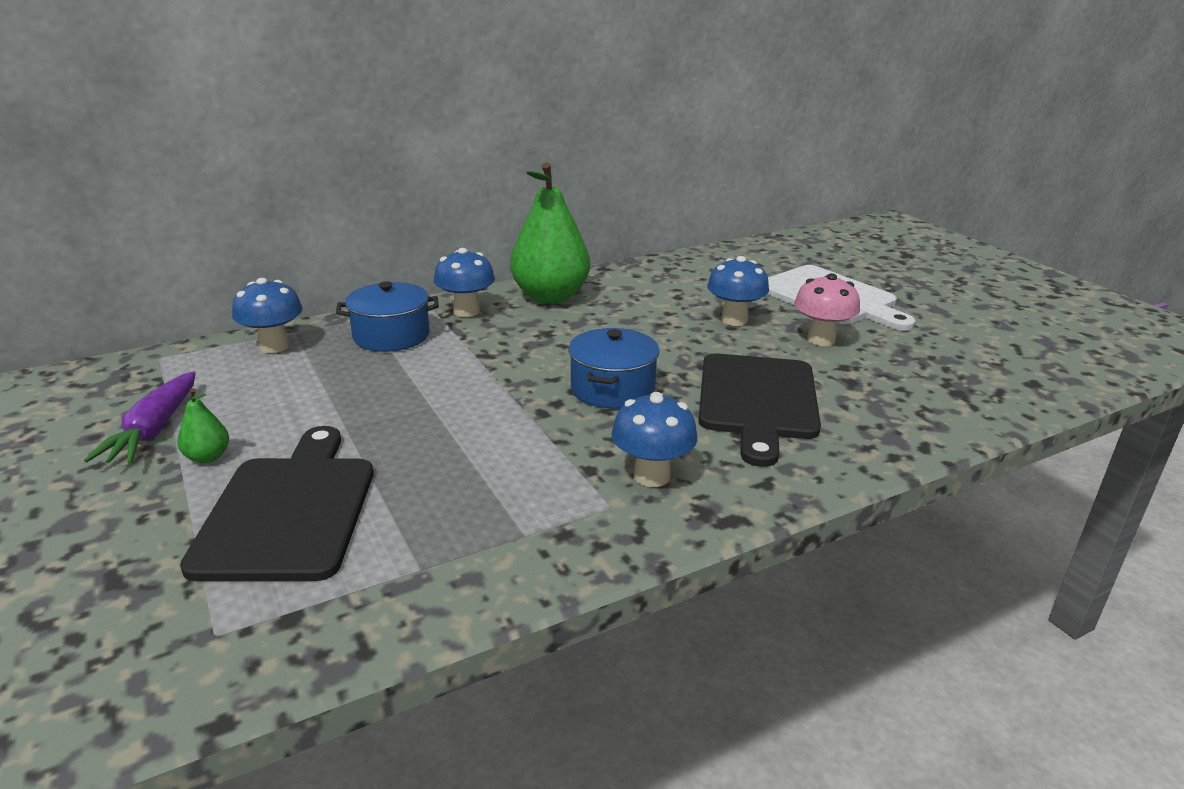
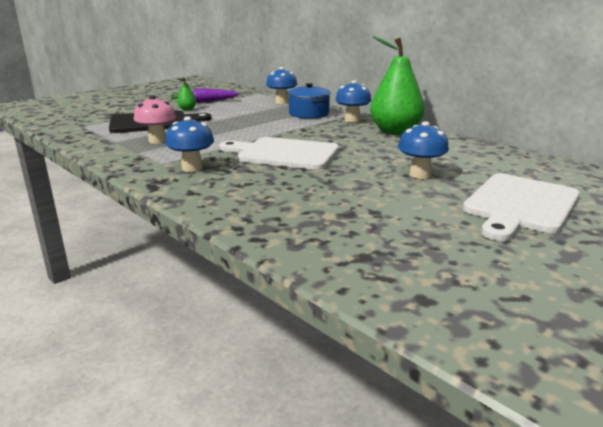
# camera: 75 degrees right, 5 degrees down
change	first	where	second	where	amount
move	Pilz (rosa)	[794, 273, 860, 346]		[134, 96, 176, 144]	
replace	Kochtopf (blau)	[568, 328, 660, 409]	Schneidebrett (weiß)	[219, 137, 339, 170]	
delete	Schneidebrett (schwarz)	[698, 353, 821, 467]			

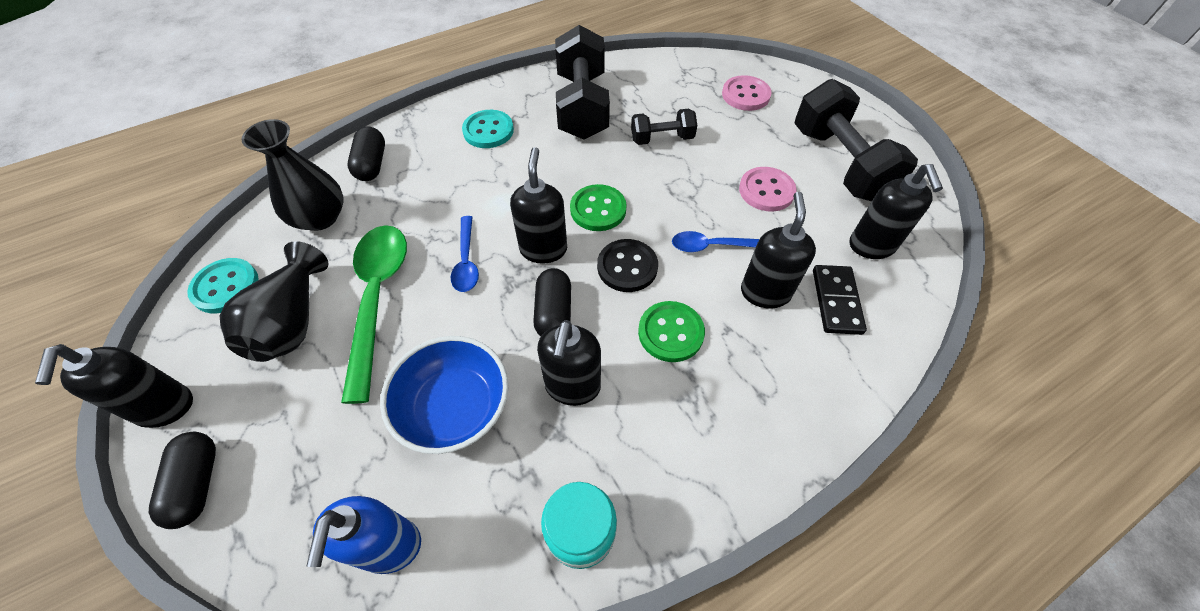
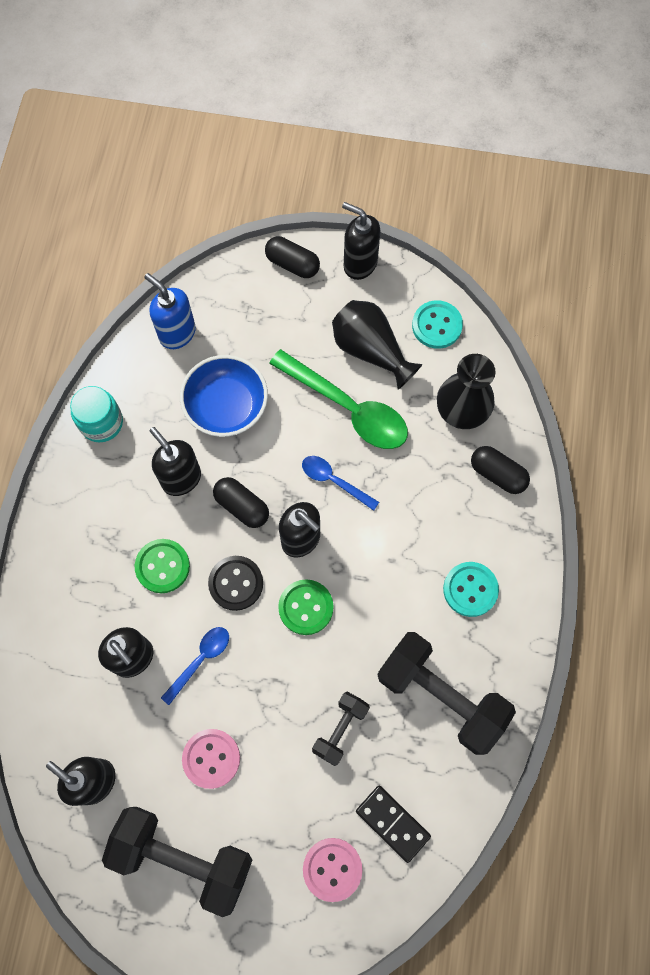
# camera: 130 degrees right, 15 degrees up
change	first	where	second	where	amount
move	Dominostein (schwarz)	[813, 265, 867, 335]		[356, 785, 431, 863]	

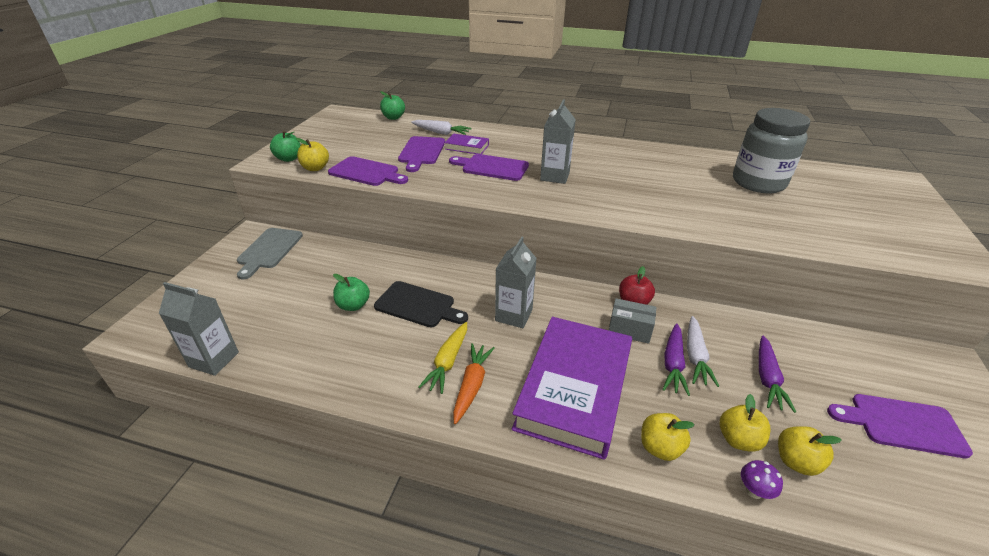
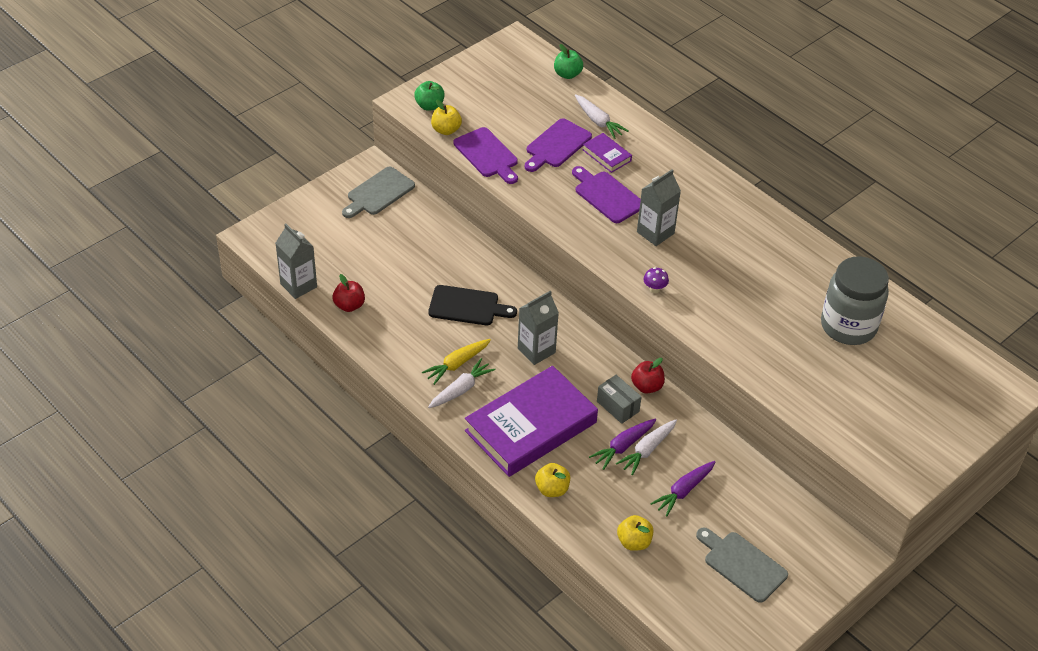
# camera: 30 degrees right, 10 degrees up
change	first	where	second	where	amount
delete	Apfel (grün)	[333, 274, 370, 311]			
rotate	Schneidebrett (schwarz)	[374, 281, 468, 327]		[428, 285, 517, 325]	45 degrees counterclockwise
recolor	Karotte (orange)	[453, 343, 495, 424]	Karotte (weiß)	[428, 358, 496, 408]	
delete	Apfel (gelb)	[720, 394, 770, 452]			
recolor	Schneidebrett (lila)	[827, 394, 973, 459]	Schneidebrett (grau)	[696, 527, 788, 603]	
move	Pilz (lila)	[741, 460, 783, 499]		[644, 267, 669, 293]	
insert			Apfel (rot)	[332, 274, 365, 312]	

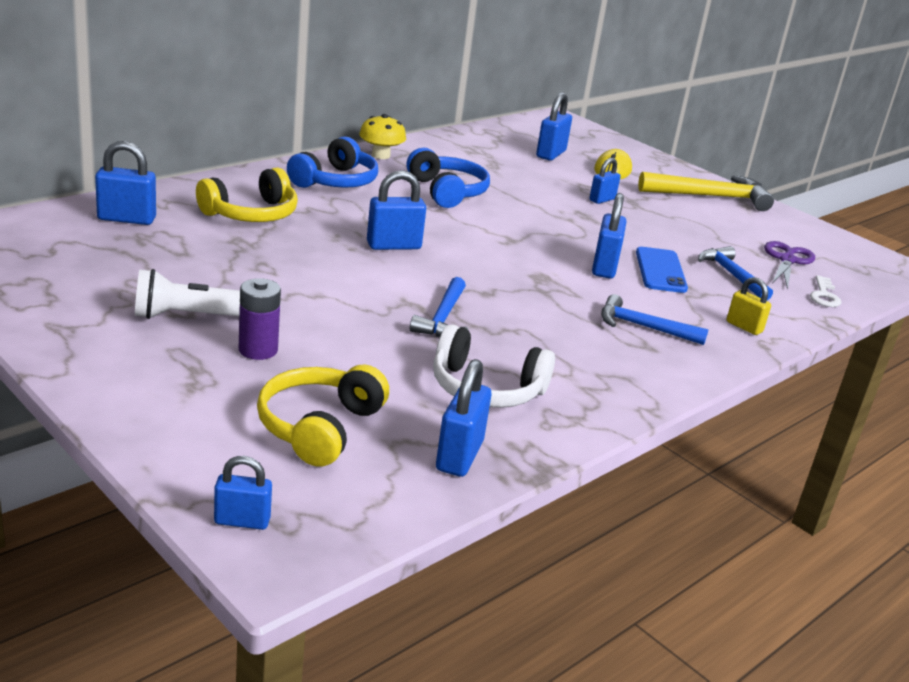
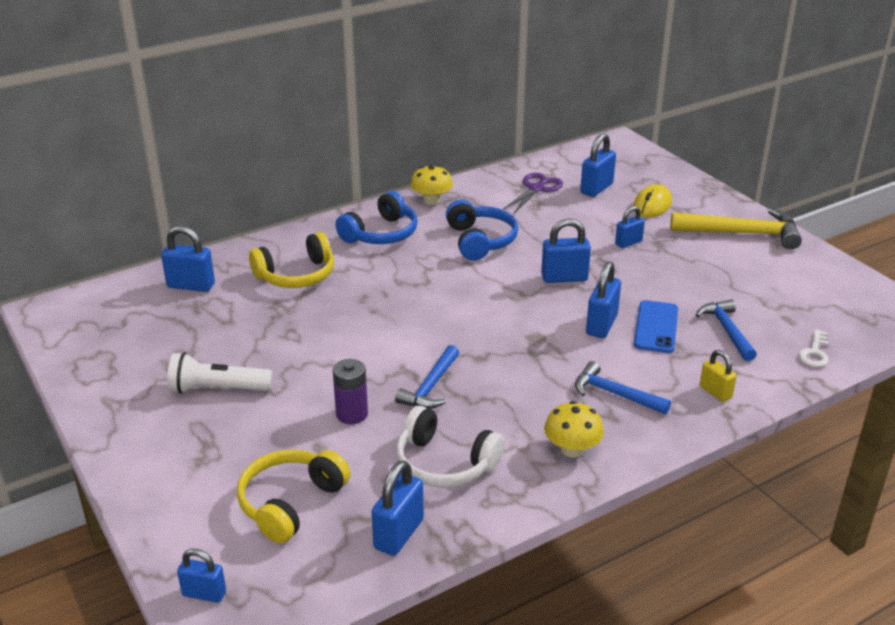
# camera: 15 degrees right, 5 degrees up
change	first	where	second	where	amount
move	Vorhängeschloss (blau)	[367, 170, 426, 250]		[541, 218, 591, 283]	
move	Schere (lila)	[764, 241, 815, 290]		[503, 173, 563, 213]	
move	Batterie (lila)	[239, 278, 281, 360]		[333, 359, 368, 424]	
insert			Pilz (gelb)	[544, 401, 604, 457]	

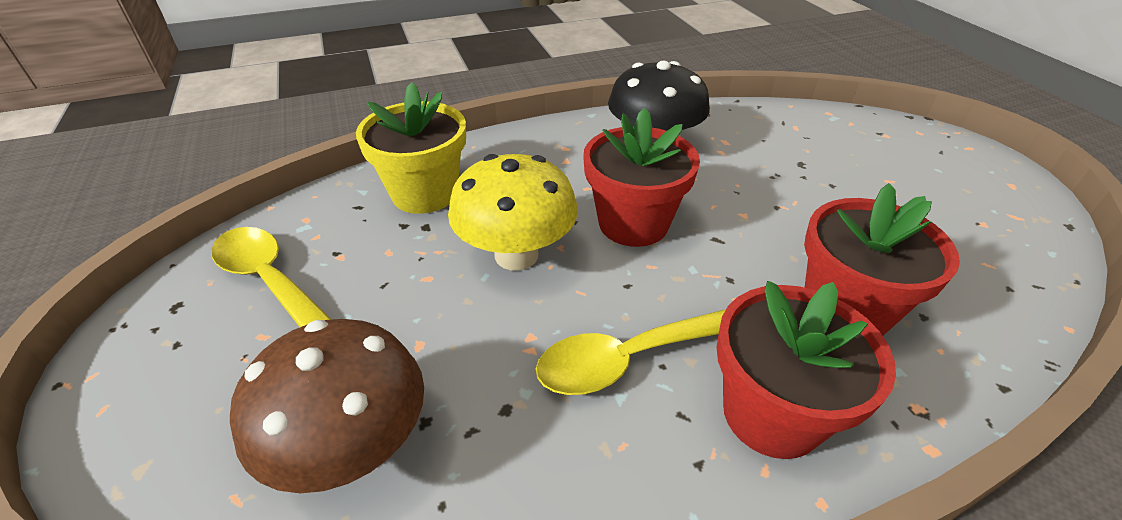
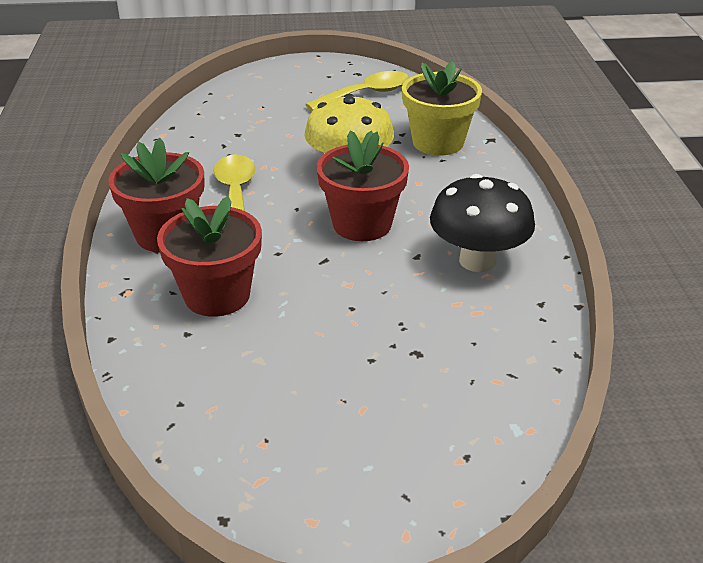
# camera: 105 degrees right, 5 degrees down
change	first	where	second	where	amount
delete	Pilz (braun)	[230, 319, 424, 493]			

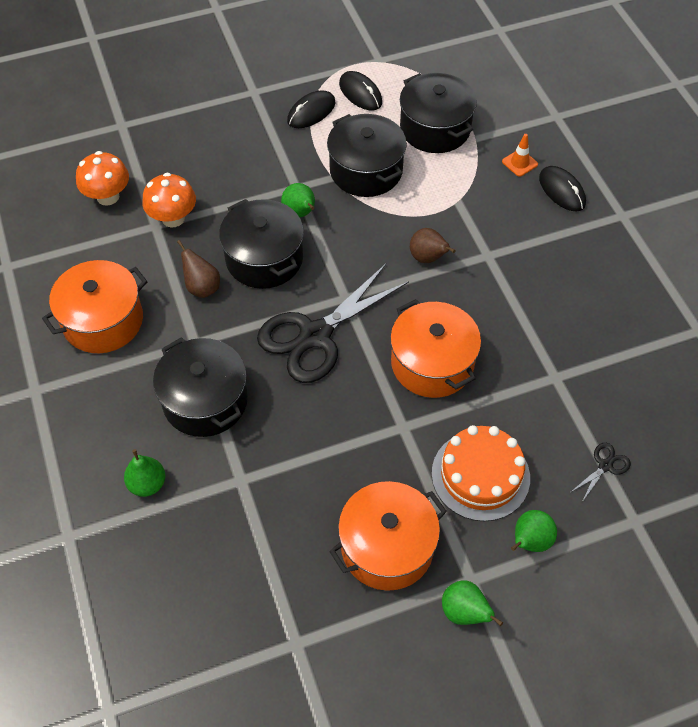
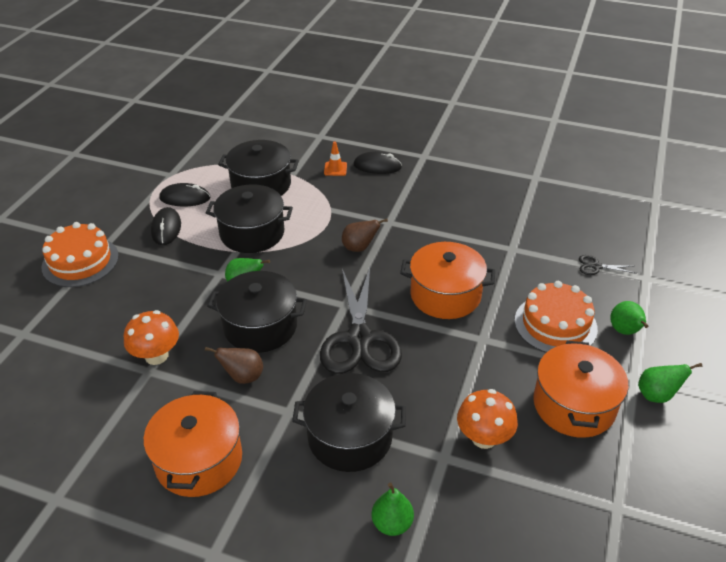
# camera: 50 degrees left, 15 degrees down
change	first	where	second	where	amount
move	Pilz (orange)	[76, 151, 129, 206]		[457, 389, 518, 449]	
rotate	Schere (schwarz)	[571, 443, 631, 502]		[579, 255, 635, 275]	75 degrees counterclockwise
insert			Kuchen (orange)	[41, 222, 119, 287]	

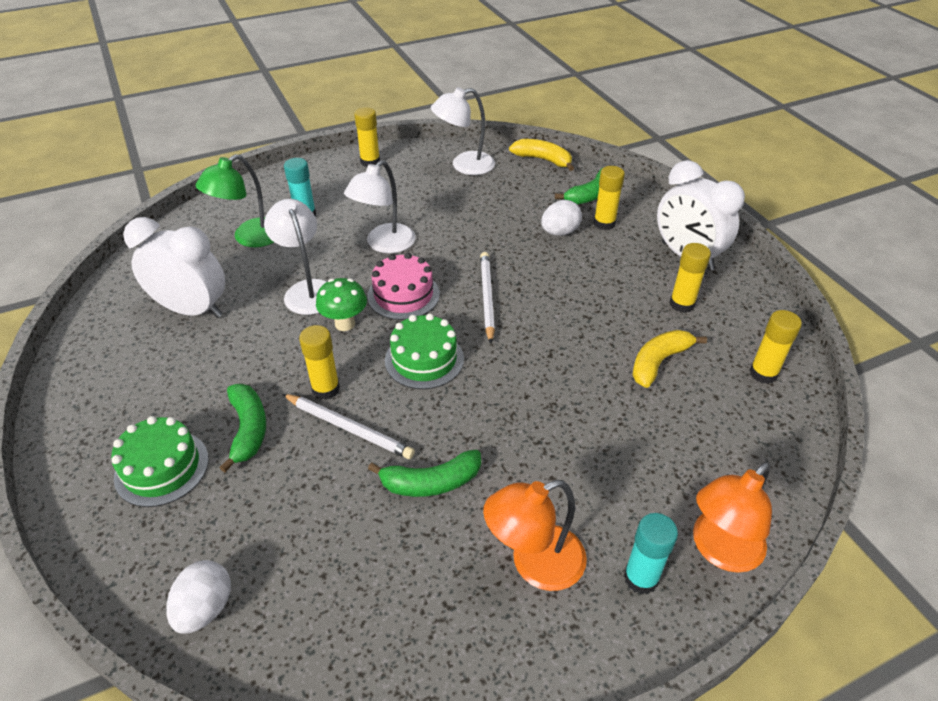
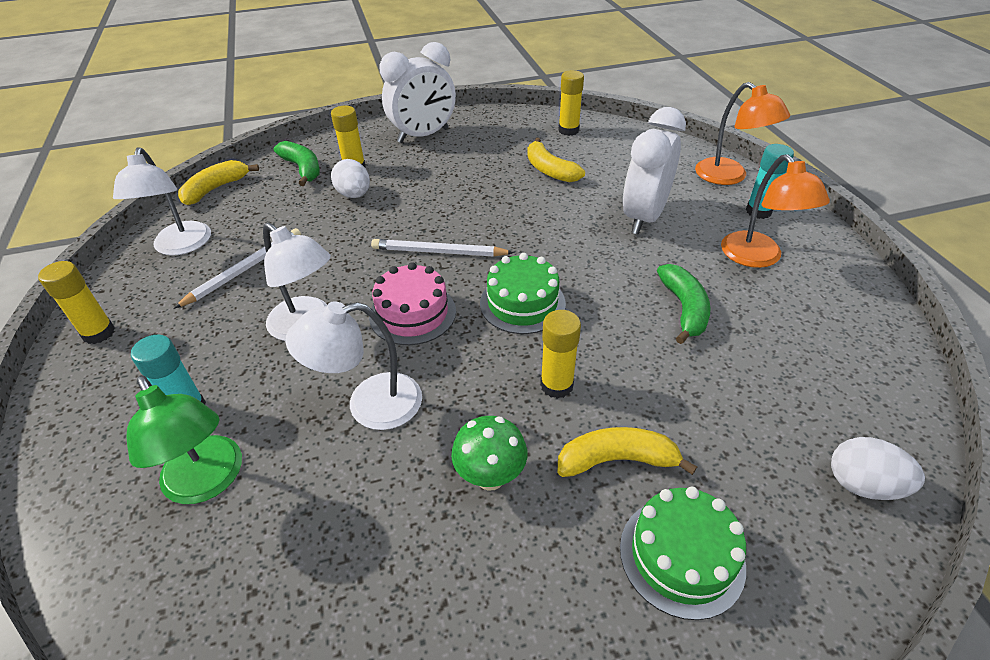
# camera: 80 degrees left, 0 degrees up
change	first	where	second	where	amount
move	Wecker (weiß)	[123, 217, 225, 318]		[623, 107, 686, 235]	
delete	Klebestift (gelb)	[670, 243, 711, 313]			
move	Pilz (grün)	[316, 278, 367, 331]		[451, 416, 527, 491]	
recolor	Banane (grün)	[219, 384, 266, 472]	Banane (gelb)	[558, 427, 697, 477]	
move	Bleistift (weiß)	[282, 394, 415, 459]		[174, 228, 301, 309]	

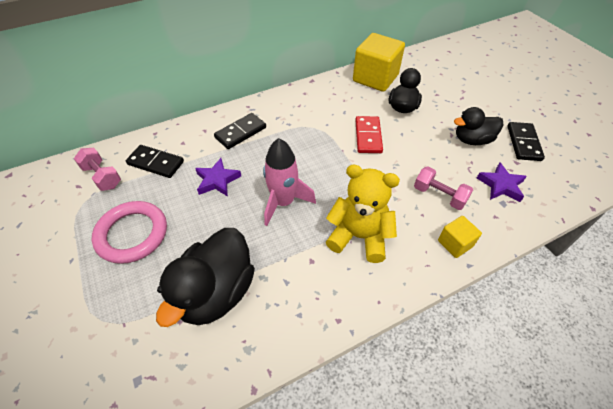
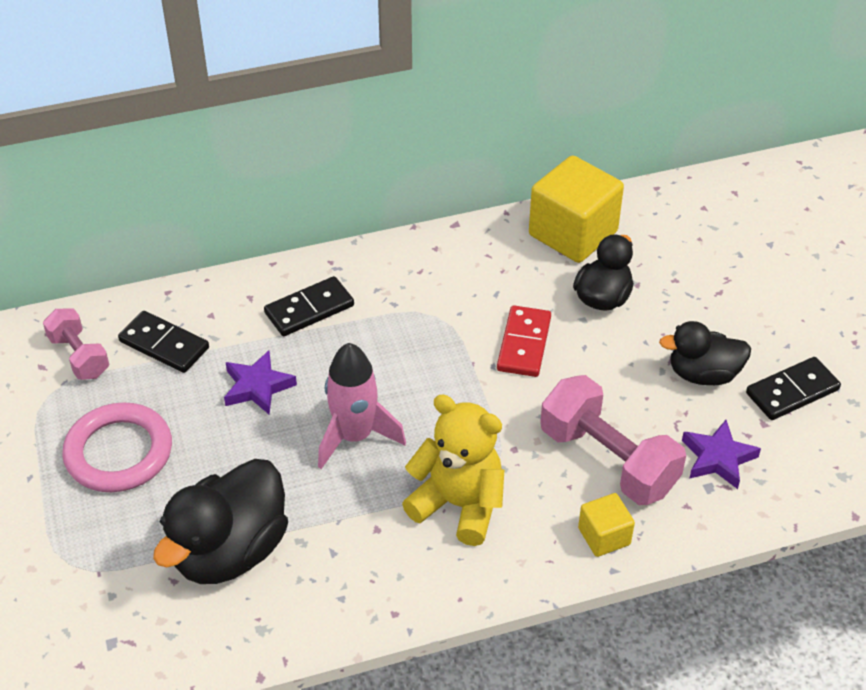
# camera: 10 degrees right, 5 degrees down
change	first	where	second	where	amount
rotate	Dominostein (schwarz)	[507, 122, 545, 161]		[746, 357, 841, 420]	45 degrees clockwise
resize	Hantel (rosa)	[414, 167, 473, 210]		[540, 375, 686, 505]	x1.69

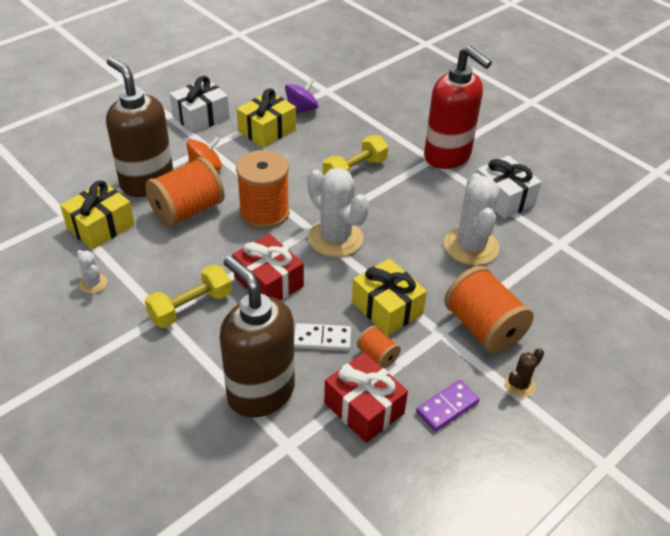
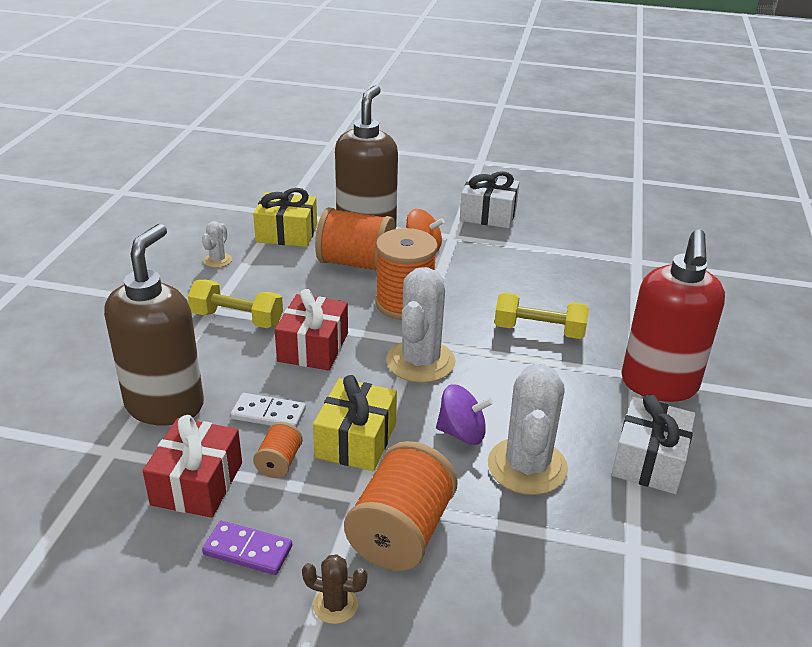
# camera: 55 degrees right, 10 degrees down
change	first	where	second	where	amount
move	Kreisel (lila)	[285, 79, 318, 114]		[436, 384, 493, 445]	
delete	Geschenk (gelb)	[237, 88, 296, 148]			
rotate	Kaktus (weiß)	[444, 173, 500, 266]		[488, 361, 568, 495]	45 degrees counterclockwise
rotate	Dominostein (weiß)	[294, 323, 351, 351]		[231, 393, 306, 428]	45 degrees counterclockwise

